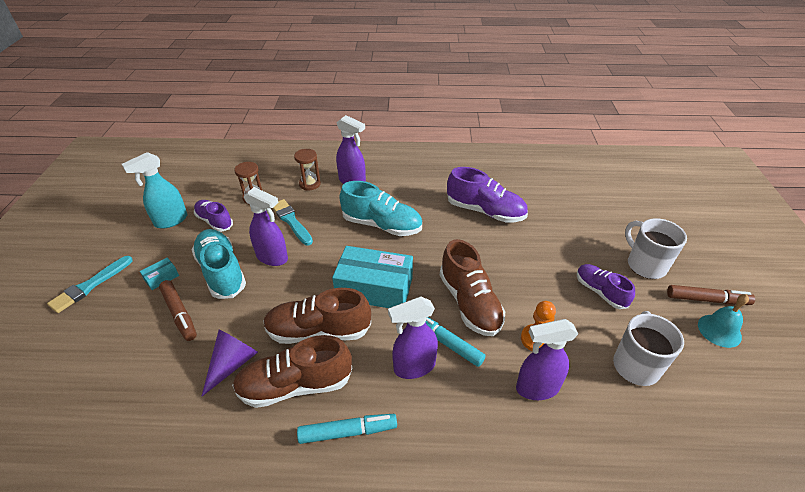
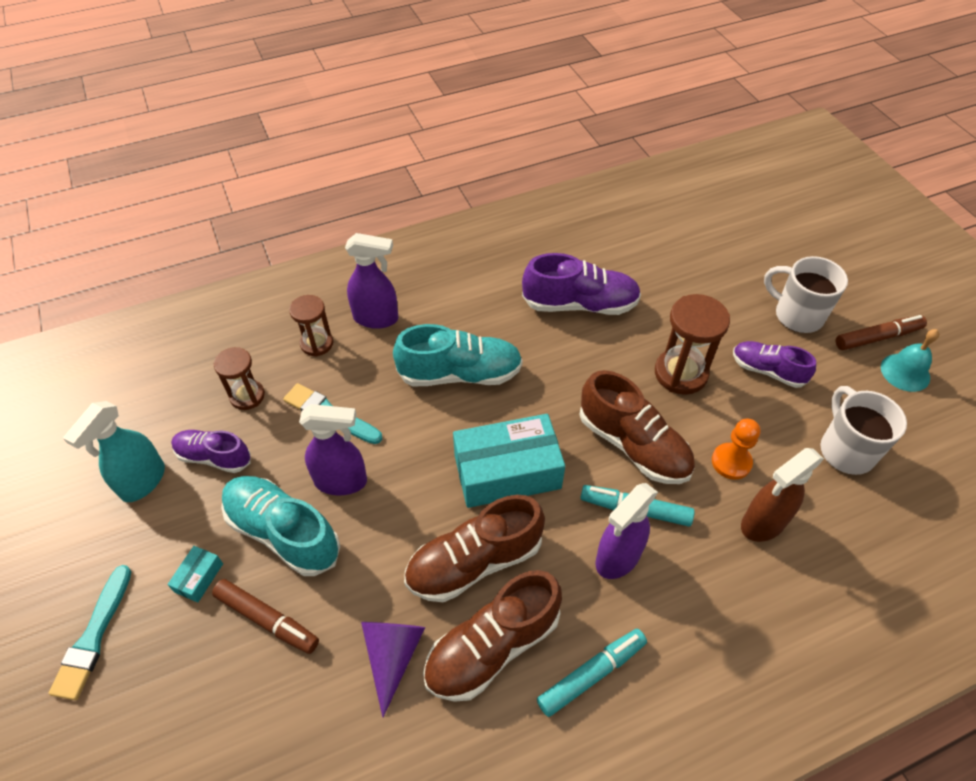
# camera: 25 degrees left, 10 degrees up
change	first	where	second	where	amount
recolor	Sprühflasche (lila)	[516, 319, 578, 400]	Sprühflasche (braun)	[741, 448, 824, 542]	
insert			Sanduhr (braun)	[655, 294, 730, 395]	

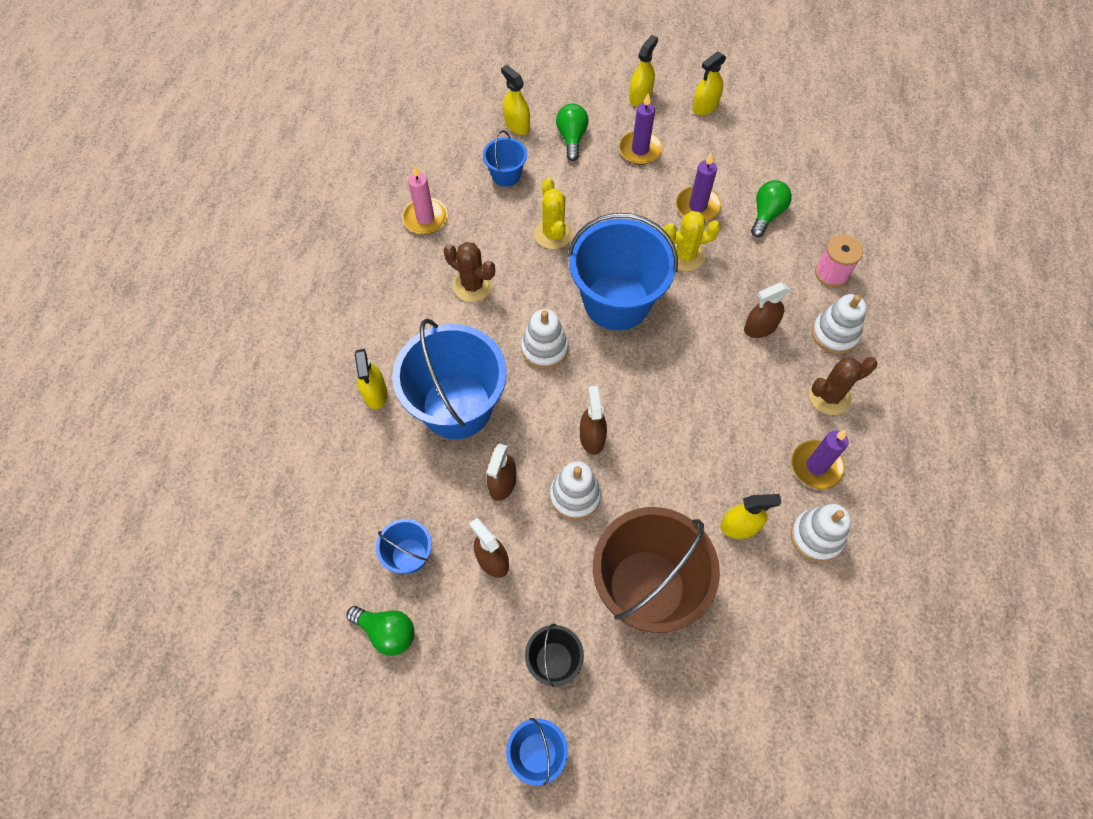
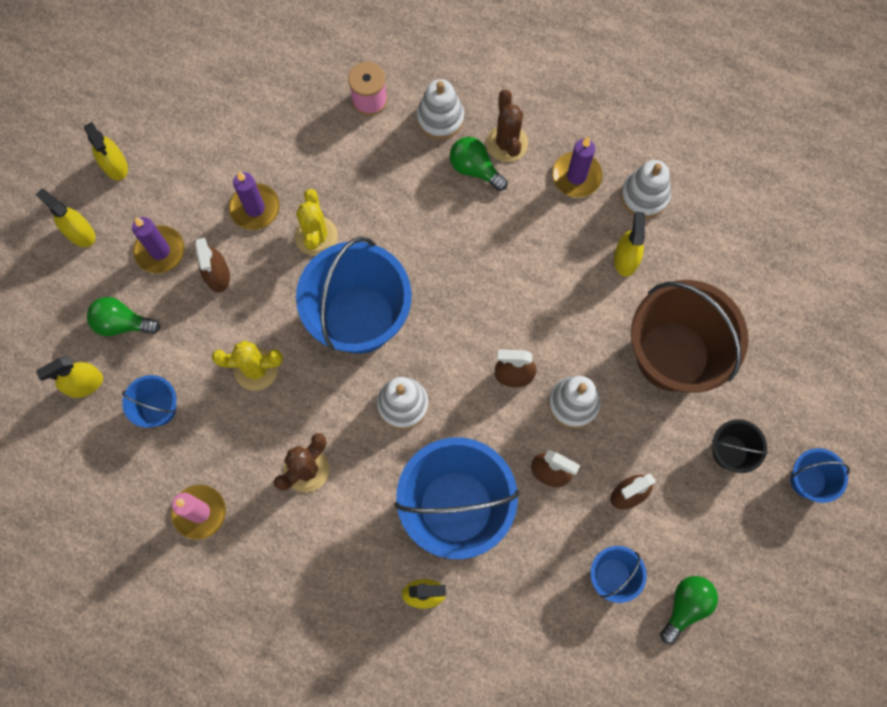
# camera: 80 degrees left, 10 degrees up
change	first	where	second	where	amount
move	Glühbirne (grün)	[751, 180, 792, 237]		[450, 137, 508, 191]	
move	Sprühflasche (braun)	[744, 282, 790, 338]		[195, 238, 230, 293]	

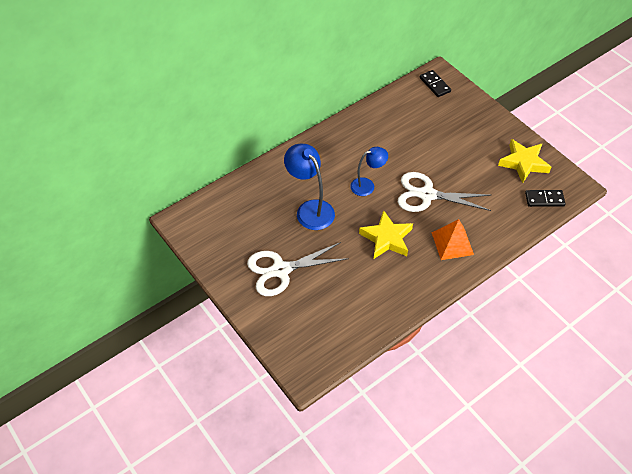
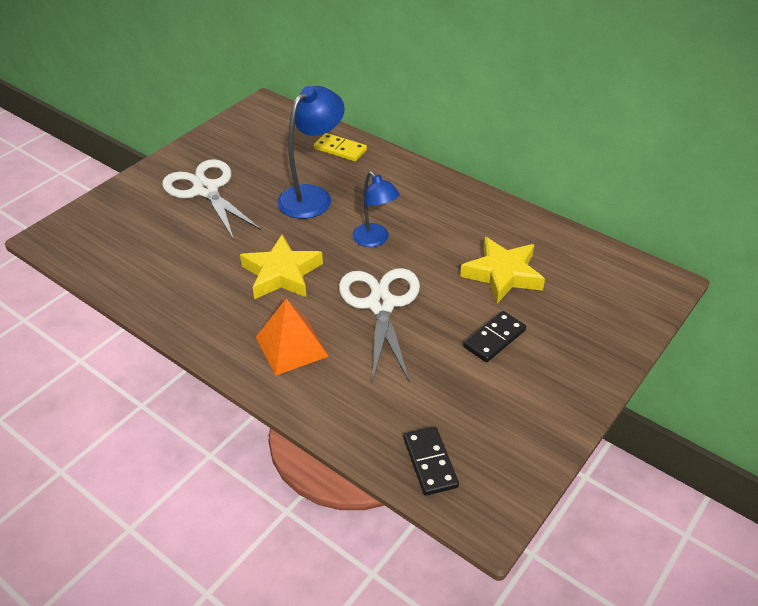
# camera: 75 degrees right, 10 degrees down
change	first	where	second	where	amount
move	Dominostein (schwarz)	[420, 70, 451, 97]		[463, 311, 526, 362]	
move	Stern (gelb)	[498, 139, 551, 183]		[460, 237, 545, 304]	
insert			Dominostein (gelb)	[314, 133, 367, 162]	

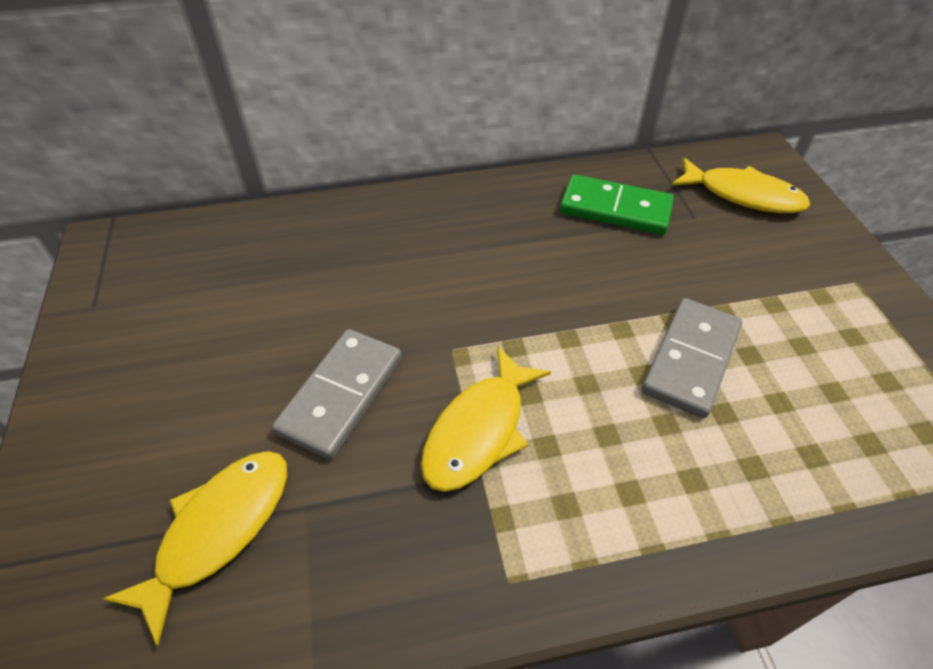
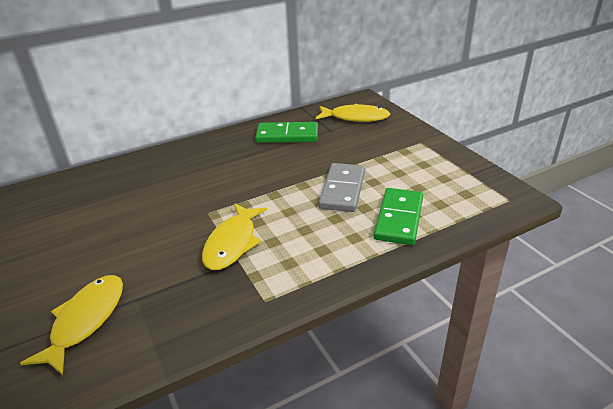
# camera: 15 degrees left, 15 degrees down
change	first	where	second	where	amount
delete	Dominostein (grau)	[272, 329, 402, 460]			
insert			Dominostein (grün)	[374, 188, 423, 245]	

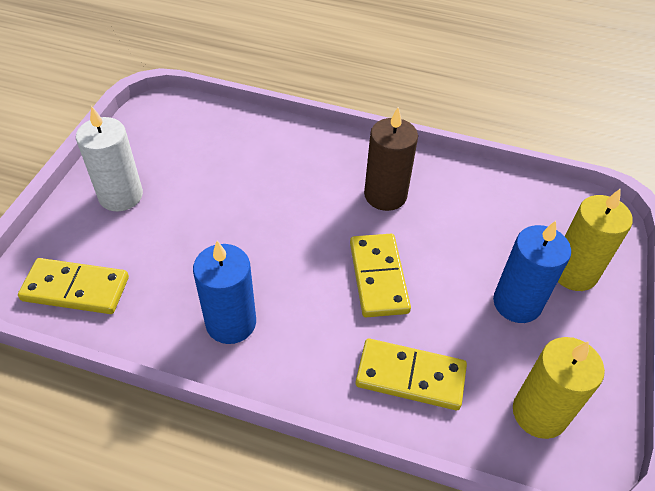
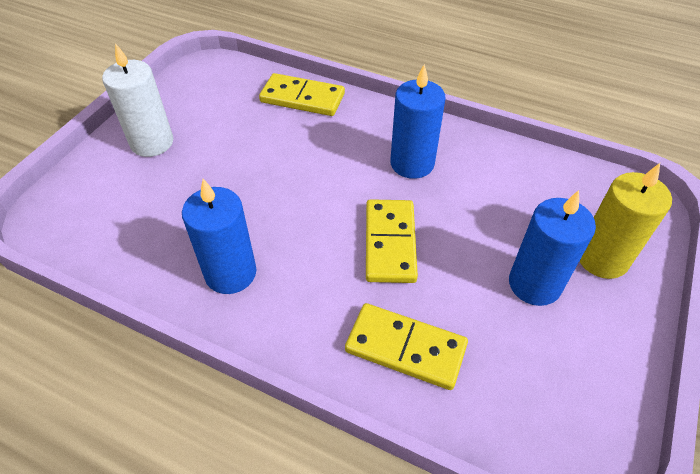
# camera: 10 degrees right, 0 degrees up
change	first	where	second	where	amount
recolor	Kerze (braun)	[364, 107, 418, 211]	Kerze (blau)	[390, 64, 445, 179]	
move	Dominostein (gelb)	[18, 258, 129, 314]		[259, 73, 345, 116]	
delete	Kerze (gelb)	[513, 337, 605, 439]			

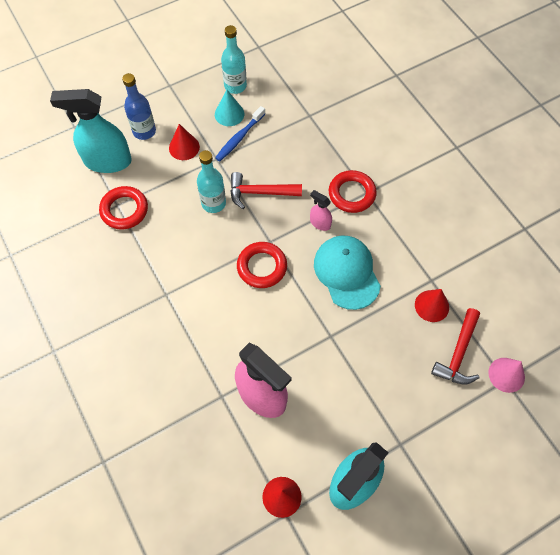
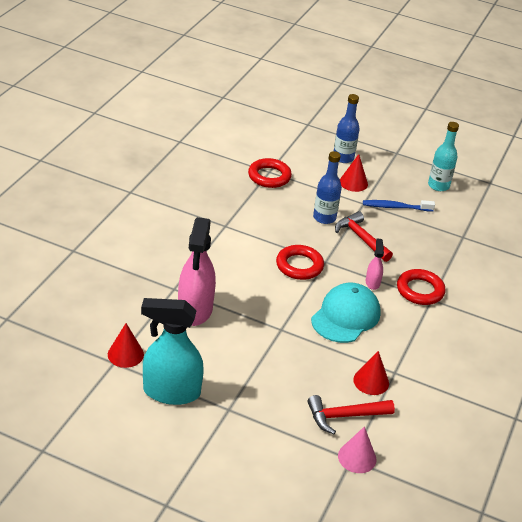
# camera: 50 degrees right, 25 degrees down
change	first	where	second	where	amount
delete	Sprühflasche (türkis)	[50, 89, 132, 173]			
delete	Kegel (türkis)	[215, 90, 244, 126]			
recolor	Flasche (türkis)	[197, 150, 226, 213]	Flasche (blau)	[313, 151, 342, 224]	

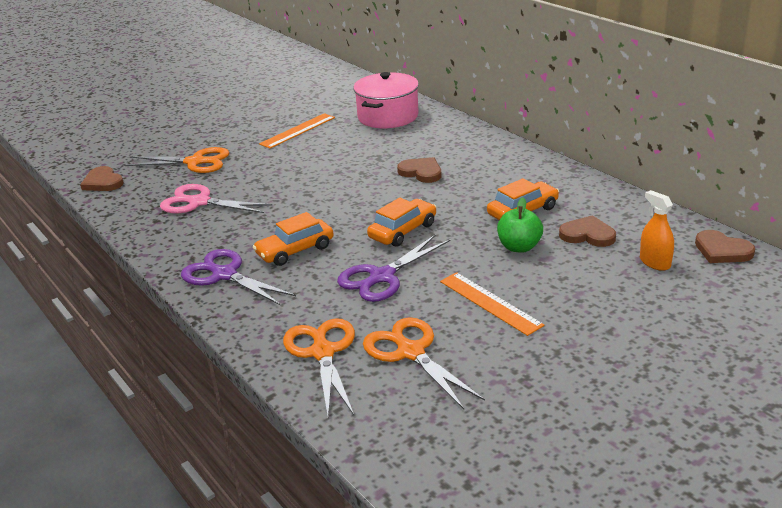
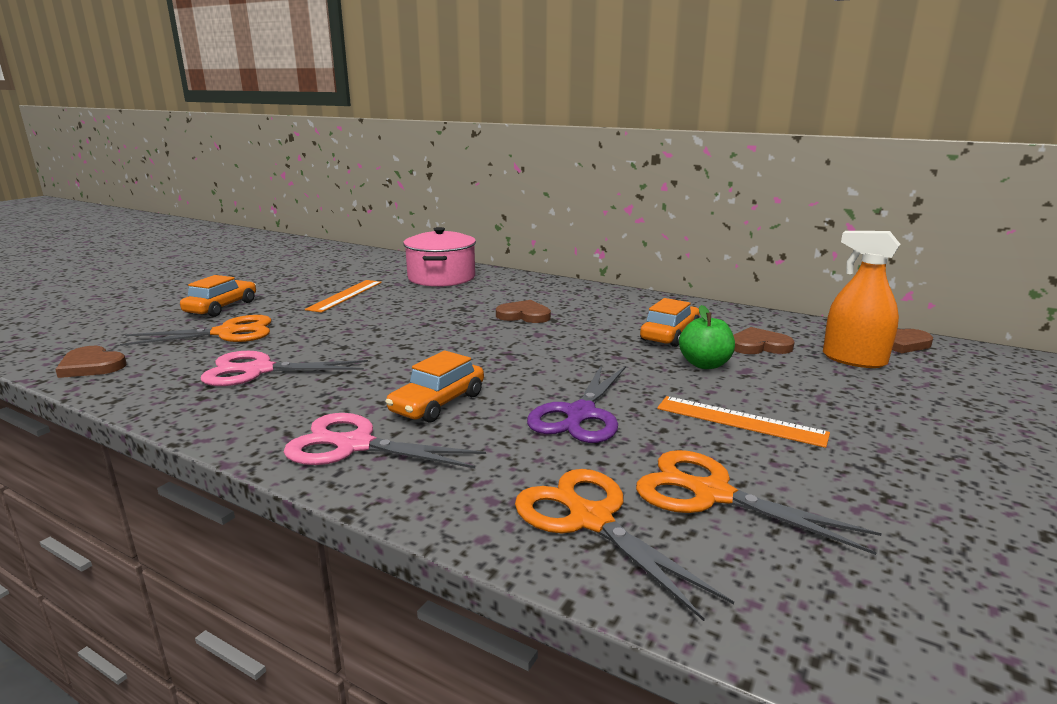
# camera: 25 degrees left, 10 degrees down
change	first	where	second	where	amount
resize	Sprühflasche (orange)	[640, 190, 674, 271]		[823, 231, 900, 368]	x1.52
move	Auto (orange)	[367, 198, 437, 247]		[180, 275, 256, 317]	
recolor	Schere (lila)	[181, 249, 296, 306]	Schere (rosa)	[284, 413, 486, 468]	

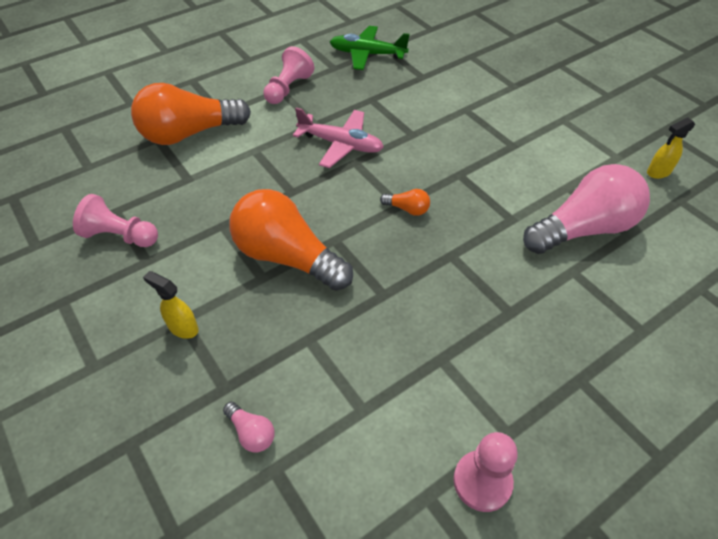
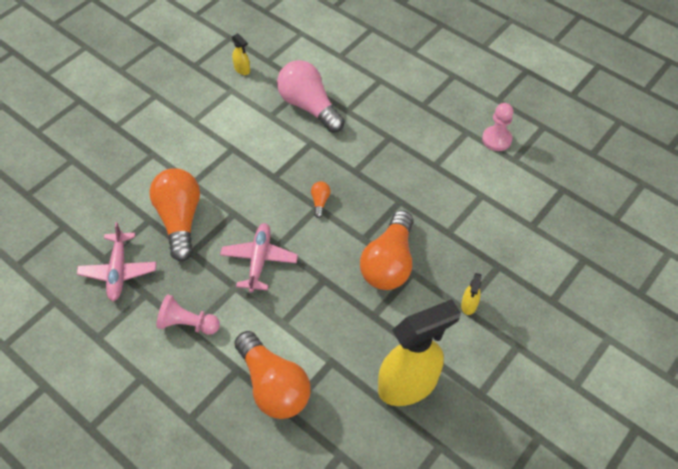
# camera: 105 degrees left, 5 degrees up
change	first	where	second	where	amount
recolor	Flugzeug (grün)	[330, 26, 410, 70]	Flugzeug (rosa)	[77, 222, 156, 301]	
replace	Bauer (rosa)	[73, 194, 158, 247]	Sprühflasche (gelb)	[378, 299, 461, 406]	
delete	Glühbirne (rosa)	[223, 402, 275, 452]			
insert			Glühbirne (orange)	[149, 168, 200, 261]	

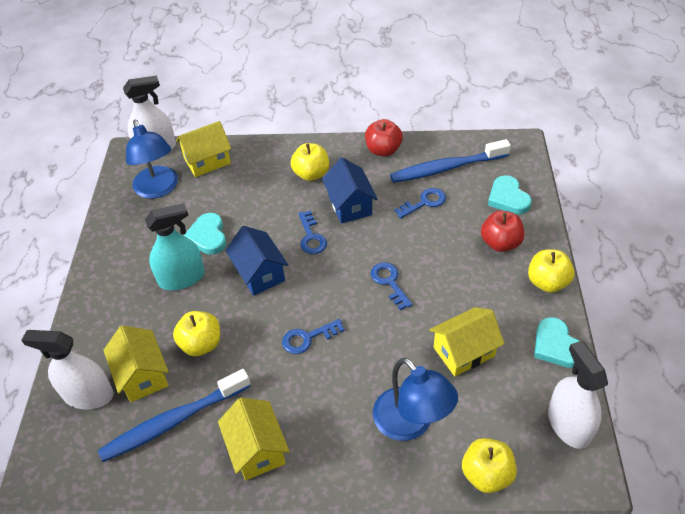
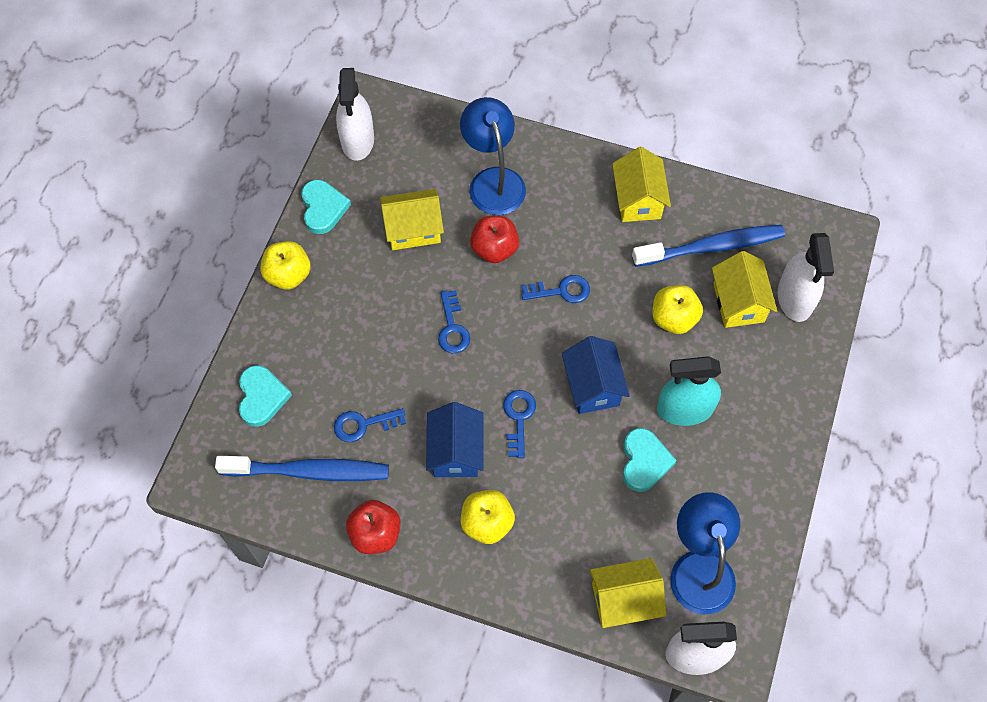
# camera: 165 degrees left, 15 degrees up
change	first	where	second	where	amount
move	Apfel (rot)	[481, 210, 524, 252]		[470, 216, 519, 263]	
rotate	Sprühflasche (weiß)	[21, 330, 114, 409]		[777, 233, 834, 322]	60 degrees clockwise
delete	Apfel (gelb)	[462, 438, 517, 493]			

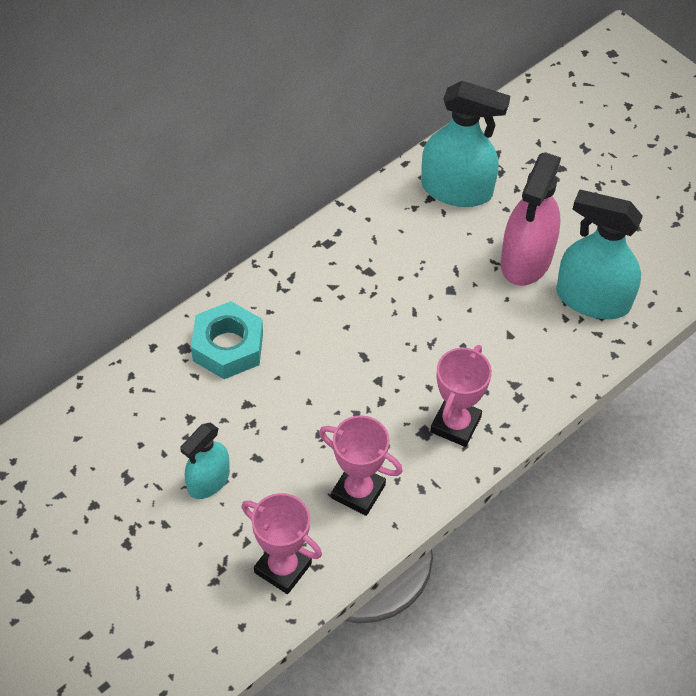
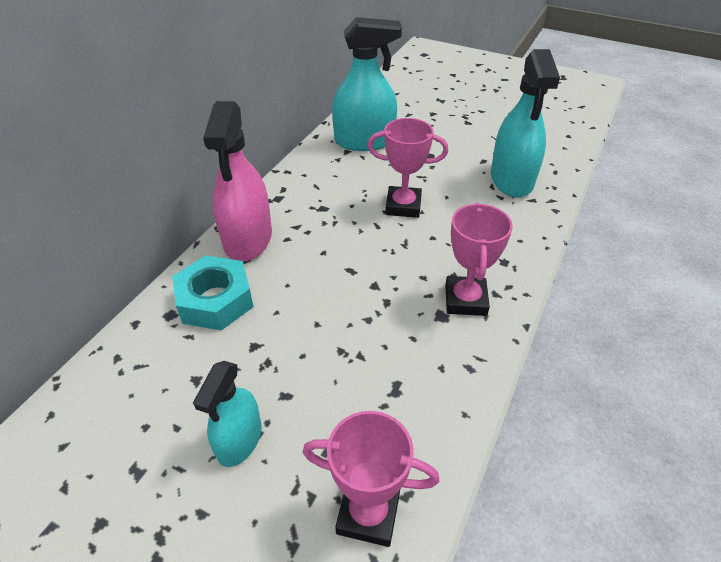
# camera: 20 degrees left, 10 degrees down
change	first	where	second	where	amount
move	Sprühflasche (rosa)	[501, 152, 561, 286]		[203, 101, 272, 262]	
rotate	Sprühflasche (türkis)	[556, 190, 643, 319]		[491, 49, 560, 198]	90 degrees counterclockwise
move	Pokal (rosa)	[319, 416, 403, 516]		[367, 118, 448, 218]	

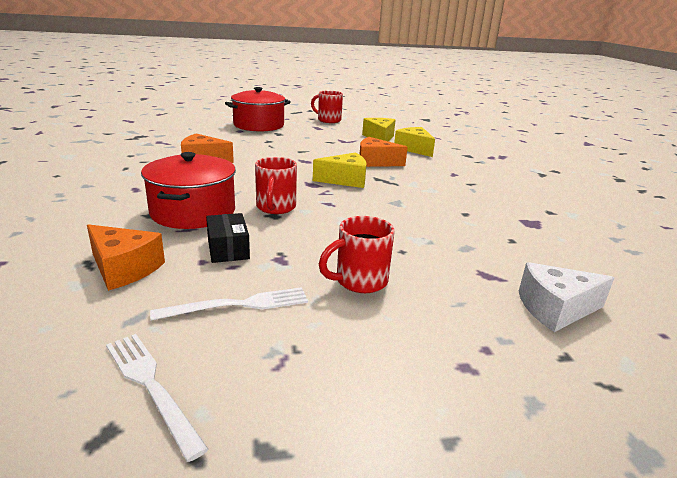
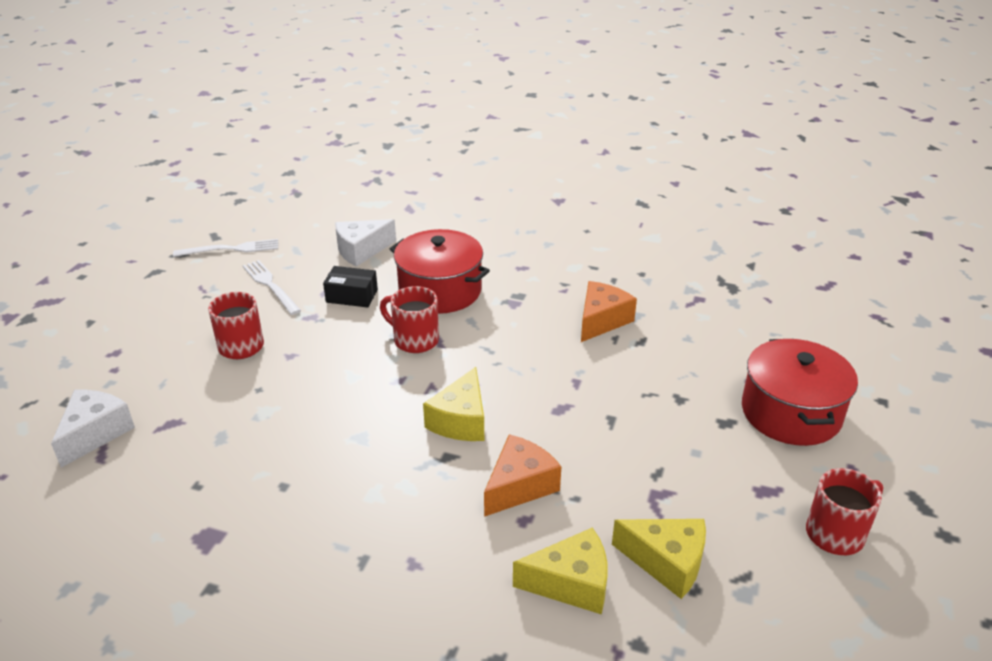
# camera: 120 degrees right, 10 degrees up
change	first	where	second	where	amount
recolor	Käse (orange)	[87, 224, 165, 291]	Käse (weiß)	[335, 219, 396, 267]	
rotate	Gabel (weiß)	[150, 287, 308, 321]		[242, 260, 301, 315]	135 degrees clockwise

